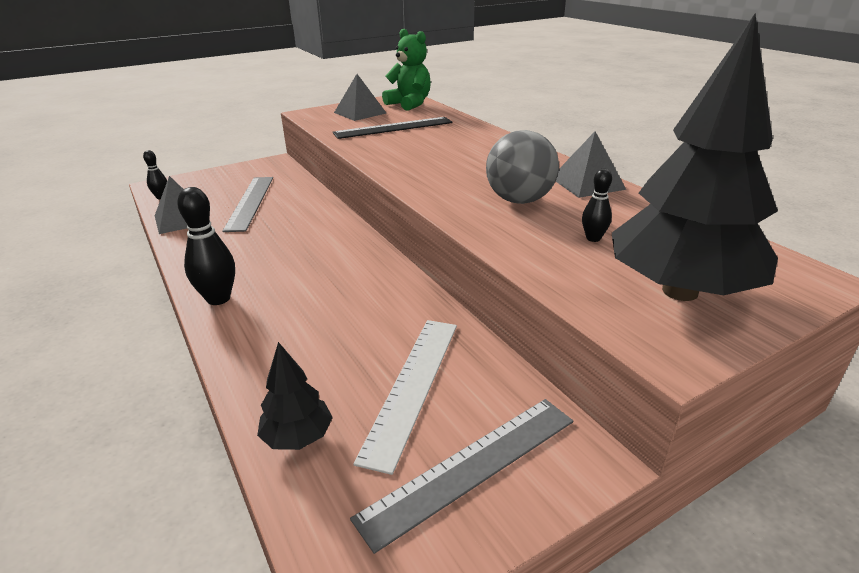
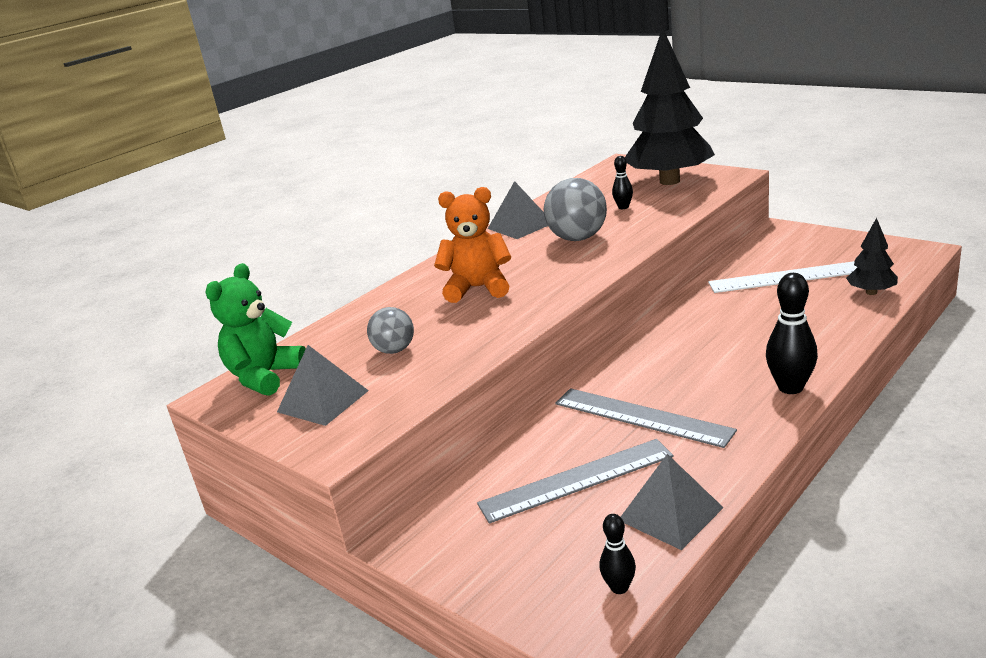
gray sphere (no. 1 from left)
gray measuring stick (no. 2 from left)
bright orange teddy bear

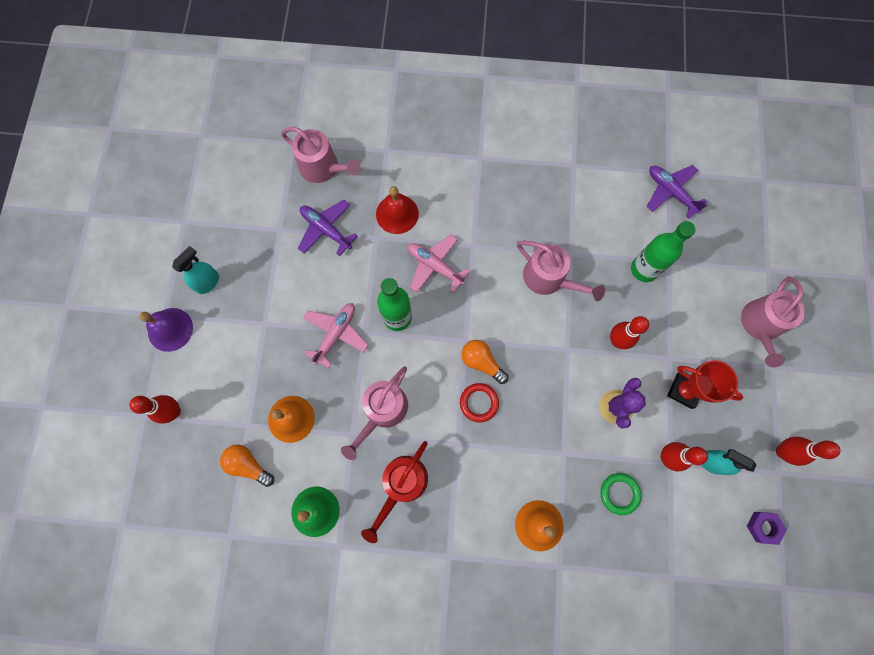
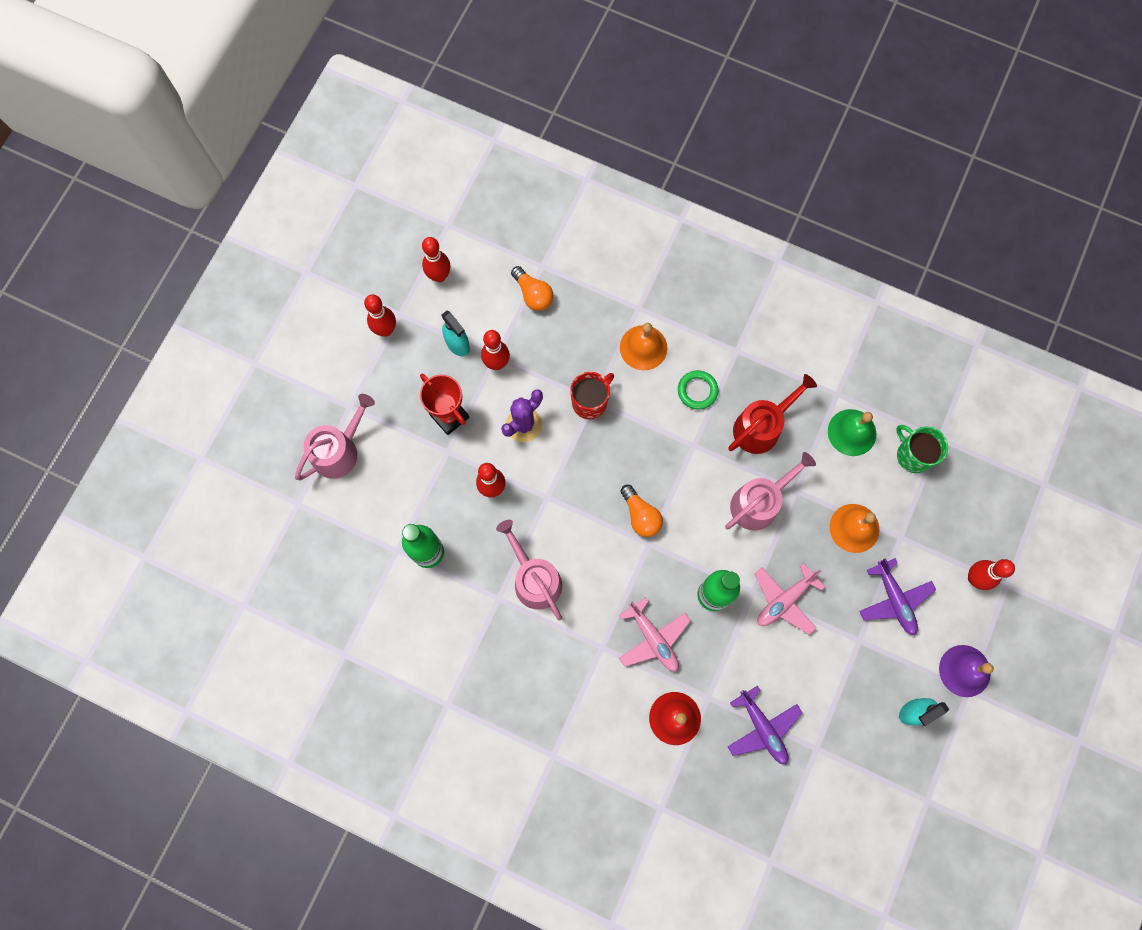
bright orange lightbulb (no. 1 from left)
rose-pink watering pot (no. 1 from left in the first image)
crimson ring
green ring
purple plane (no. 2 from left)
crimson bowling pin (no. 2 from left)
crimson mug
green mug

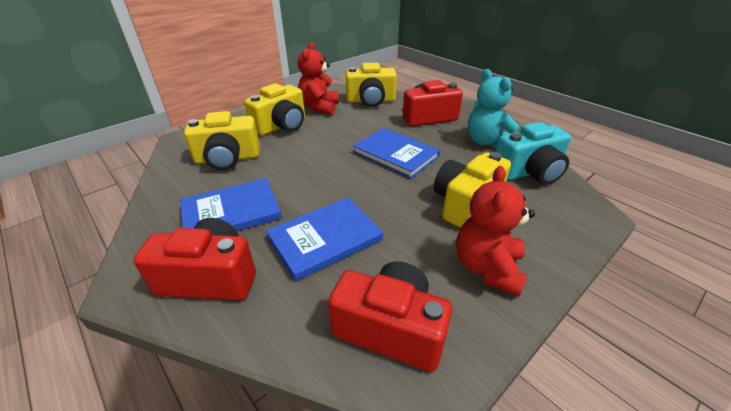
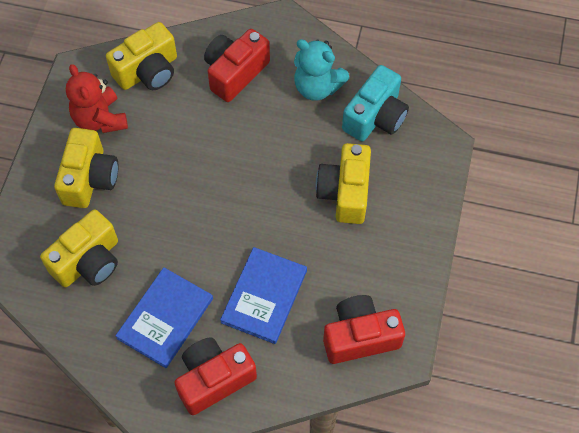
blue hardback (no. 3 from left in the first image)
crimson teddy bear (no. 2 from left in the first image)

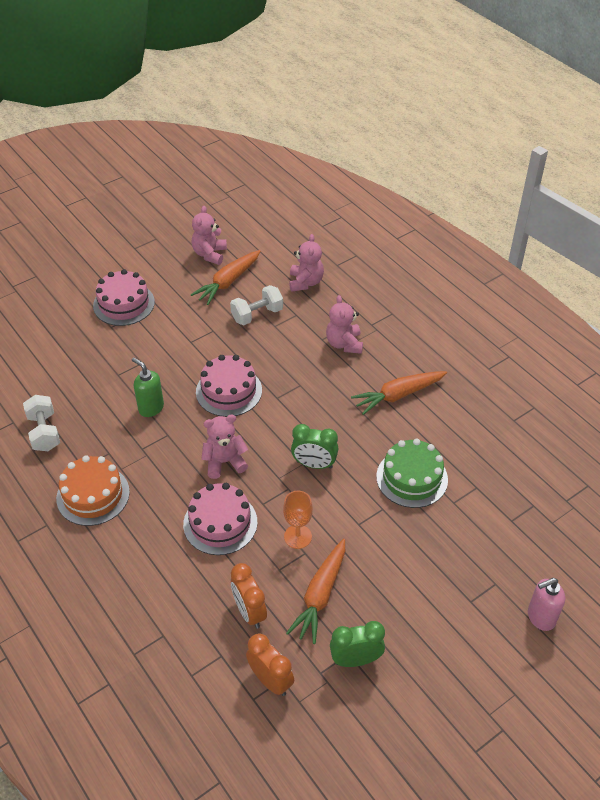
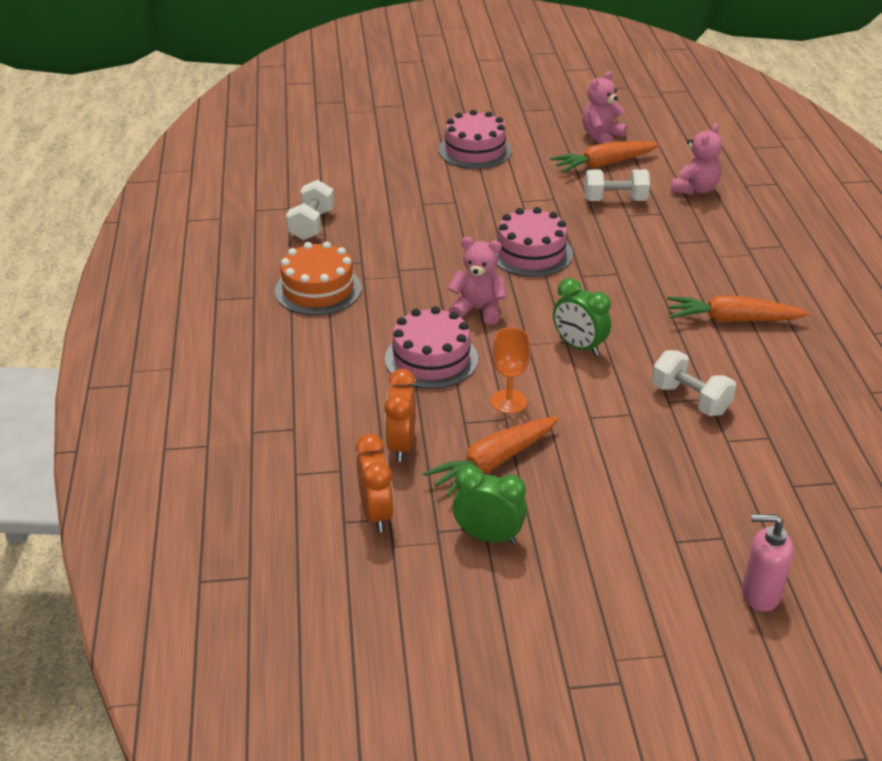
green soap pump
rose-pink teddy bear (no. 4 from left in the first image)
pure white dumbbell (no. 3 from left)

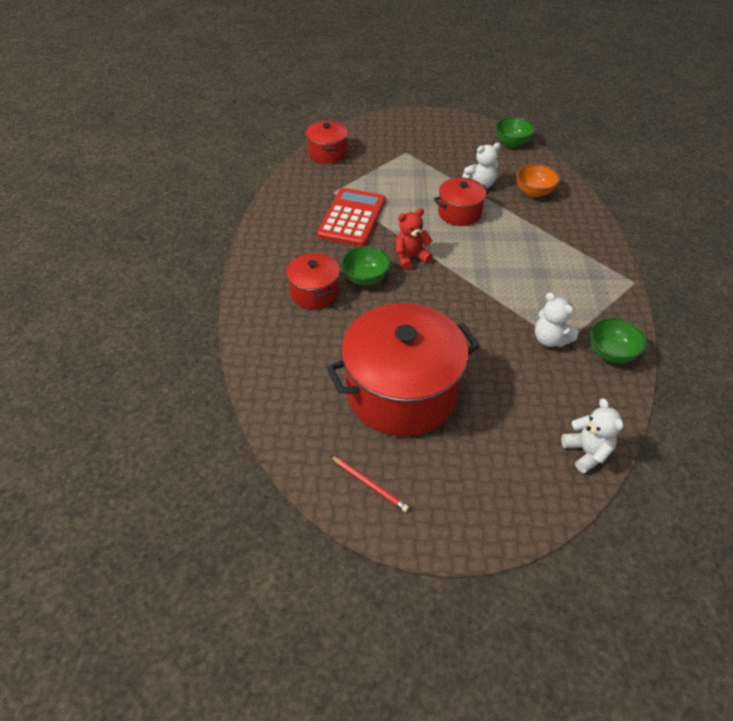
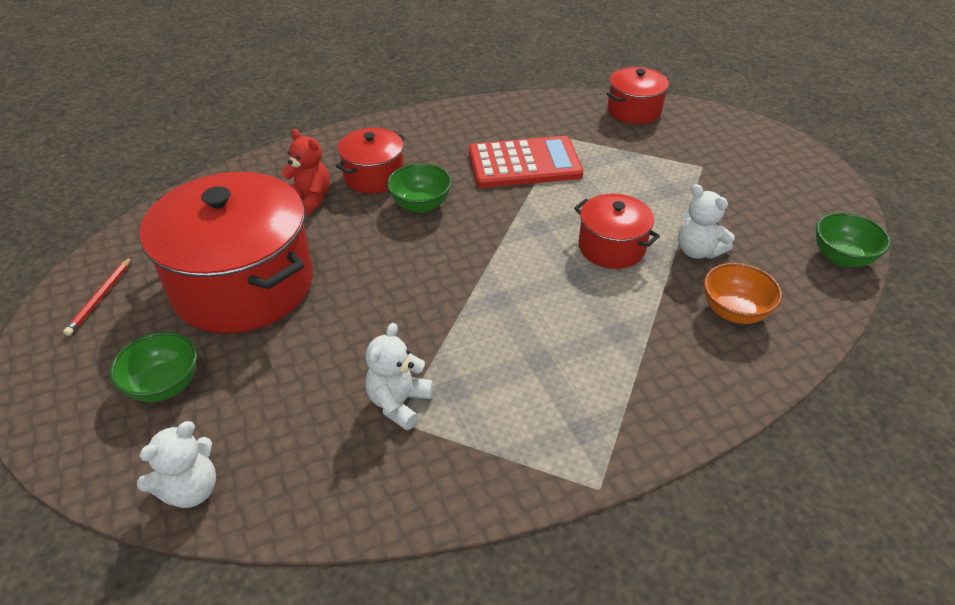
crimson teddy bear
green serving bowl (no. 1 from left)

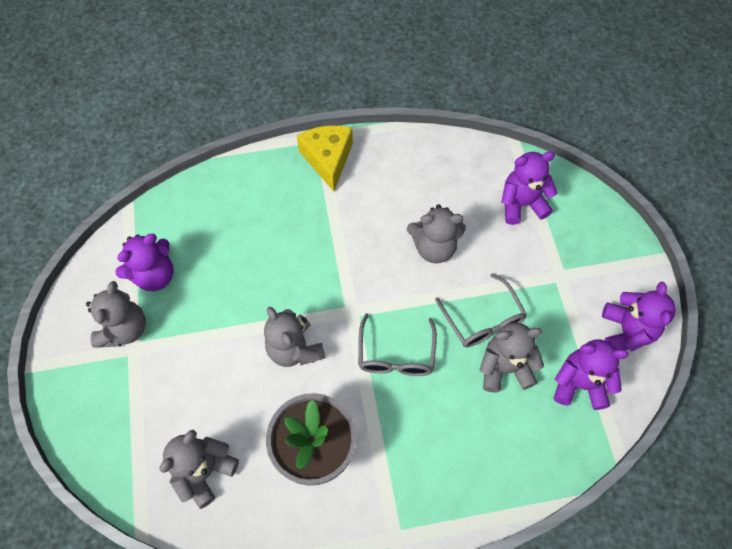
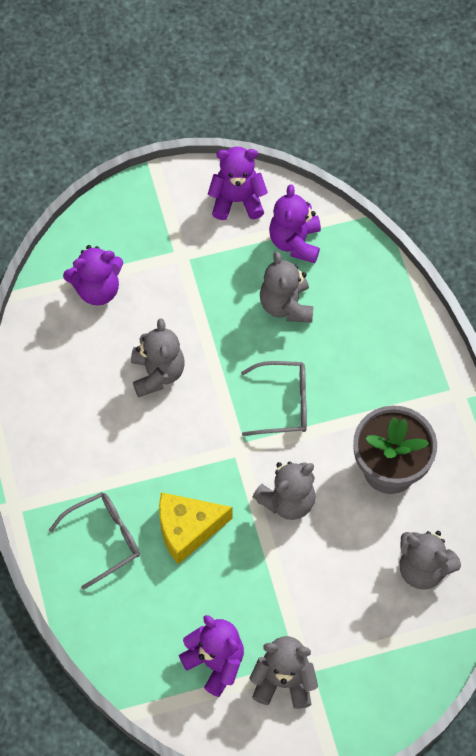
golden cheese wedge
gray glasses (no. 1 from left)
purple teddy bear (no. 1 from left)

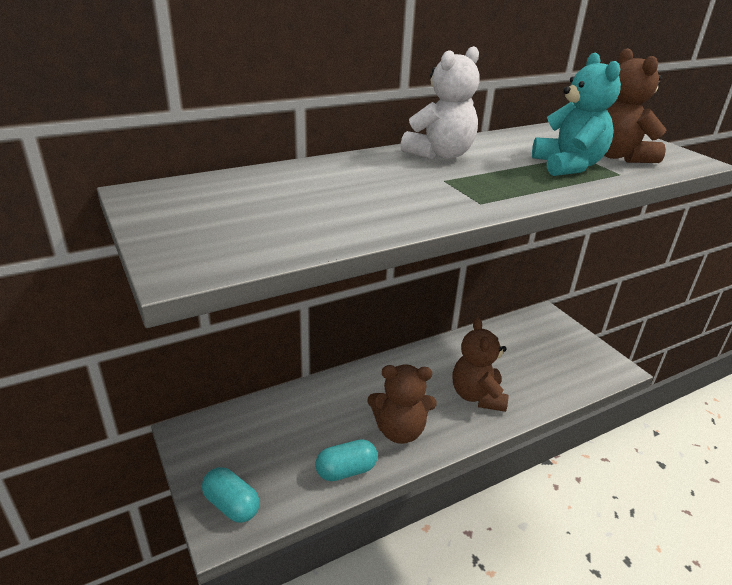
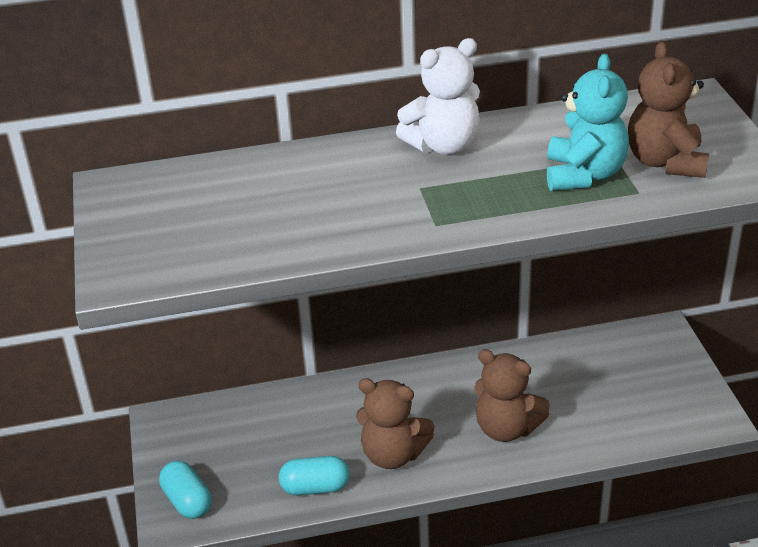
dark brown teddy bear (no. 2 from left)

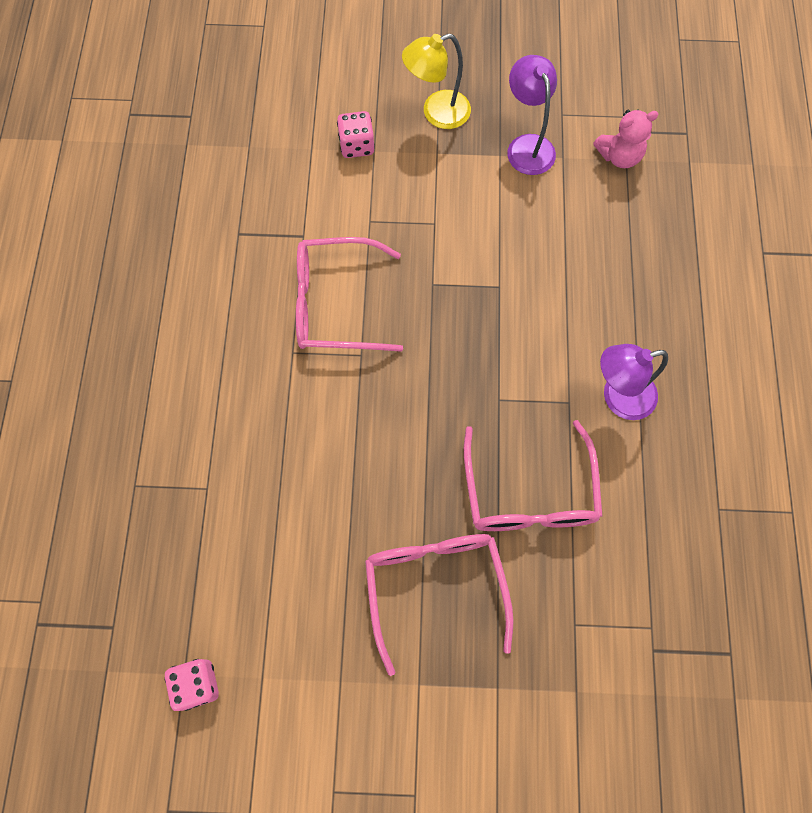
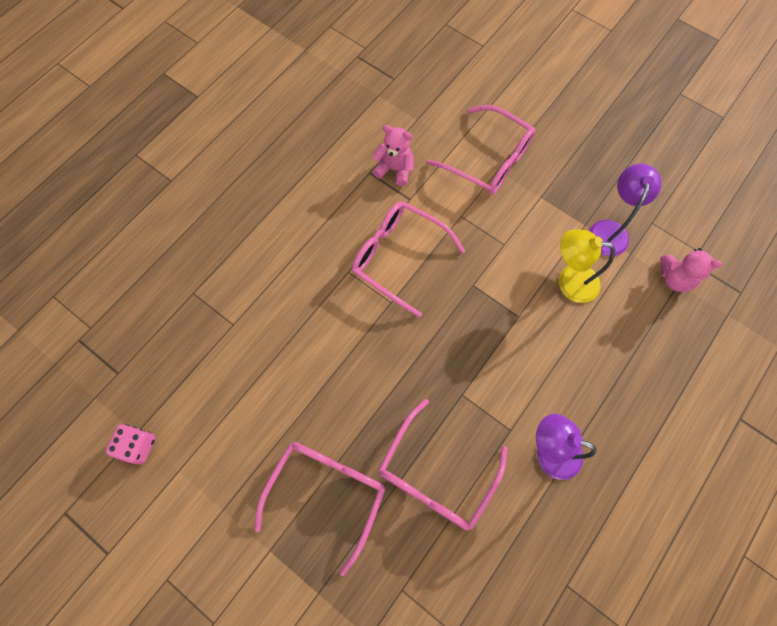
rose-pink glasses (no. 4 from left)
golden lamp
rose-pink teddy bear (no. 1 from left)

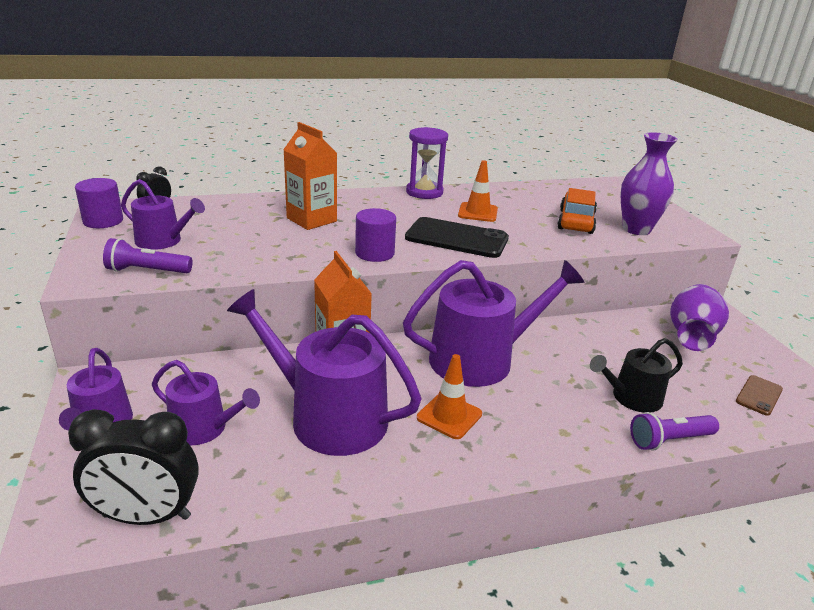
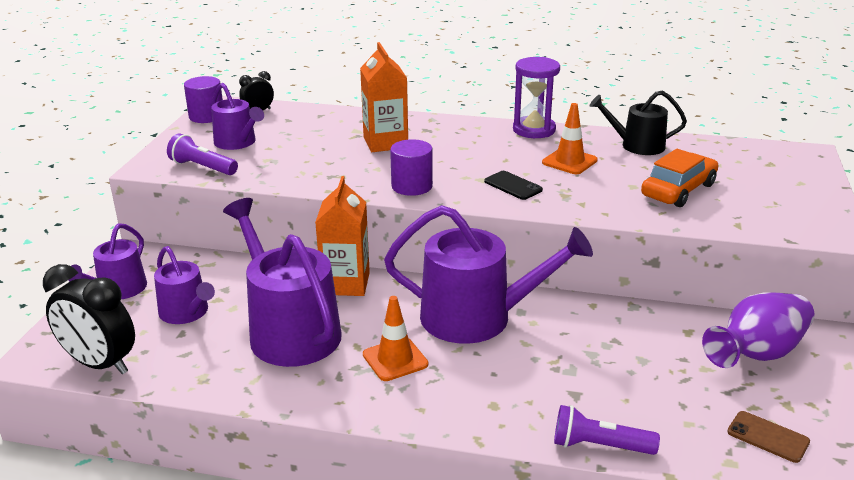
jet-black mobile phone
jet-black watering pot
purple vase (no. 1 from left in the first image)
dark brown mobile phone

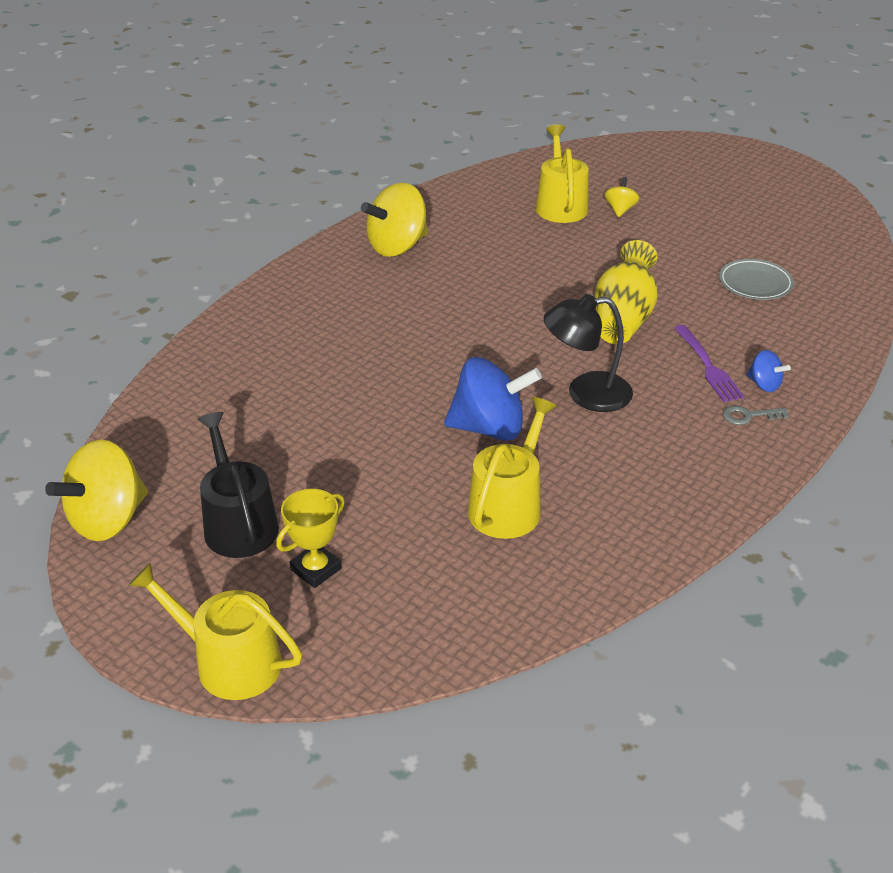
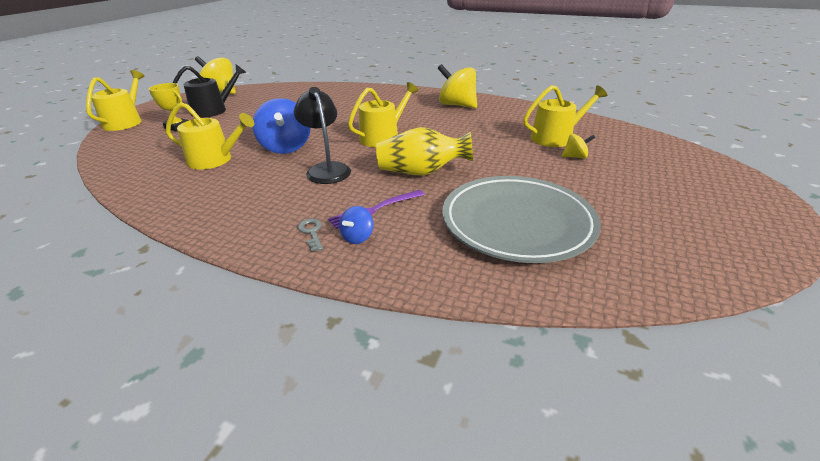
gray dinner plate
golden watering pot (no. 3 from left)

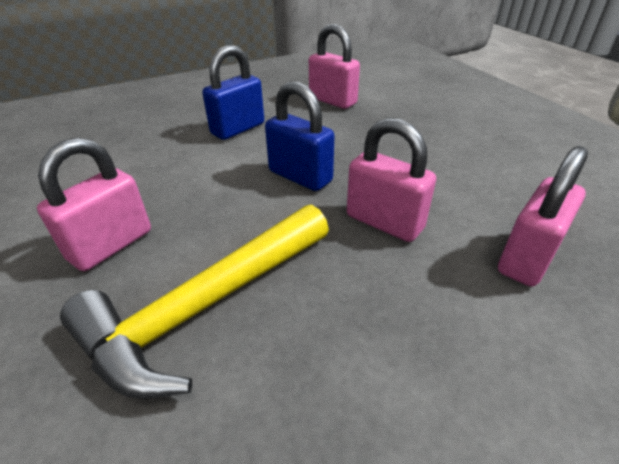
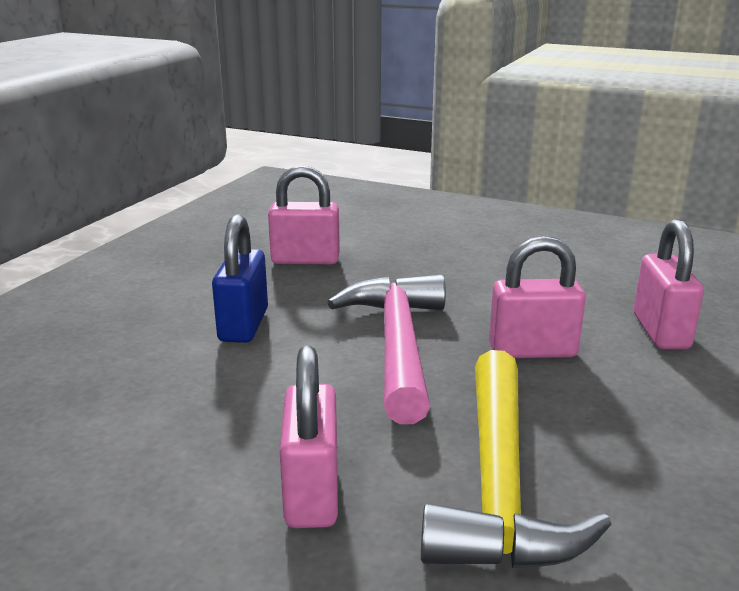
rose-pink hammer

